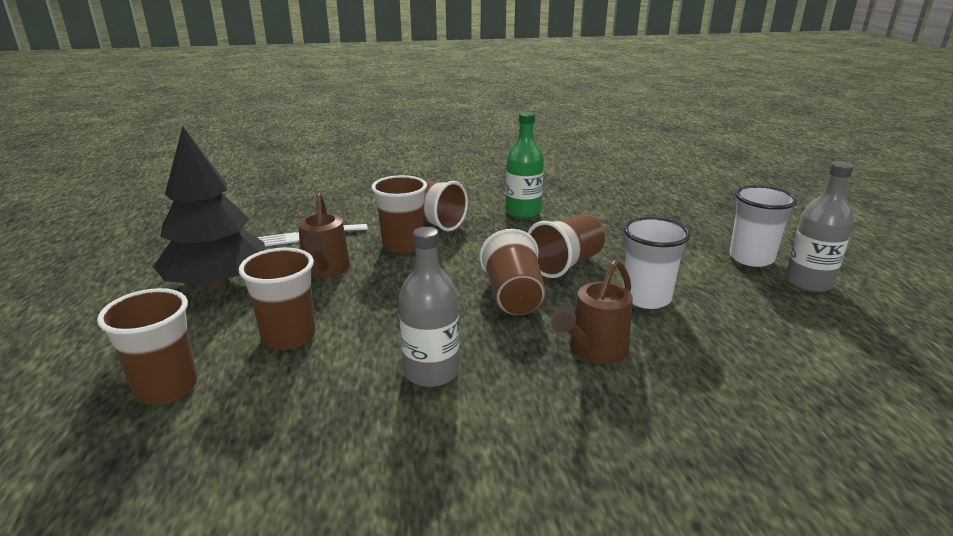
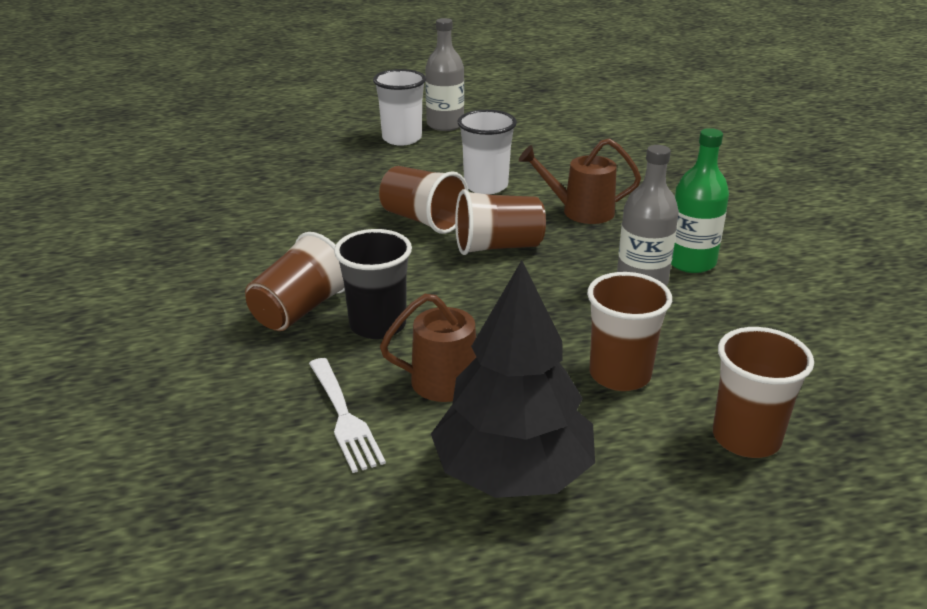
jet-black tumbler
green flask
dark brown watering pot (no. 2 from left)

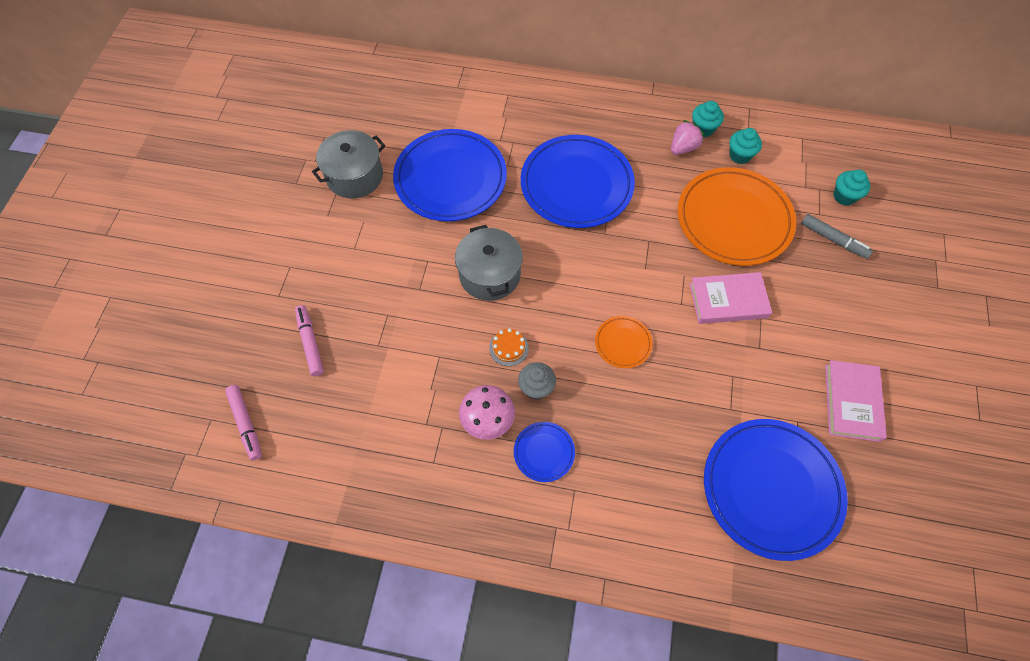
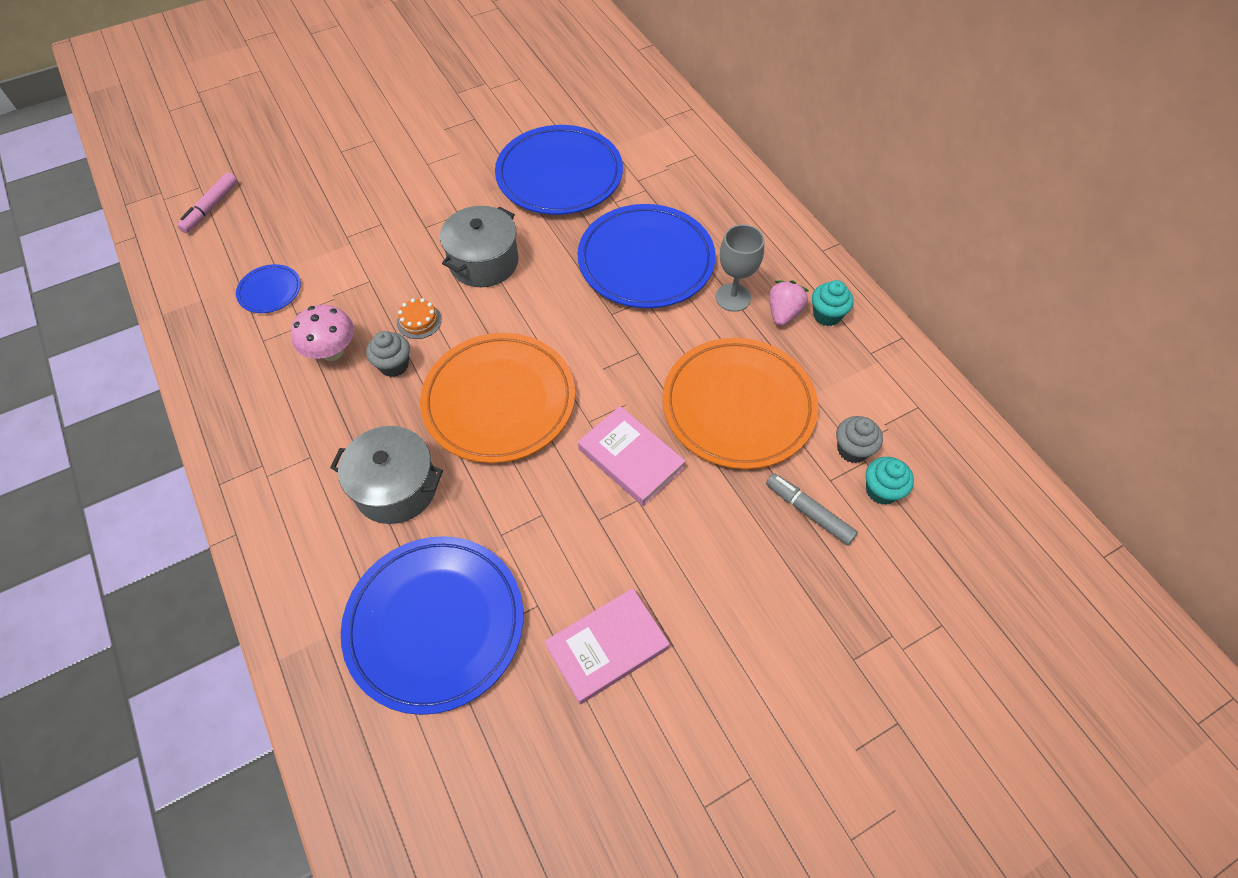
rose-pink felt pen (no. 2 from left in the first image)
gray stockpot (no. 1 from left)
blue dinner plate (no. 1 from left)
bright orange dinner plate (no. 1 from left)
rose-pink toy strawberry
turquoise cupcake (no. 2 from left in the first image)
gray felt pen
gray wine glass
gray cupcake (no. 2 from left)

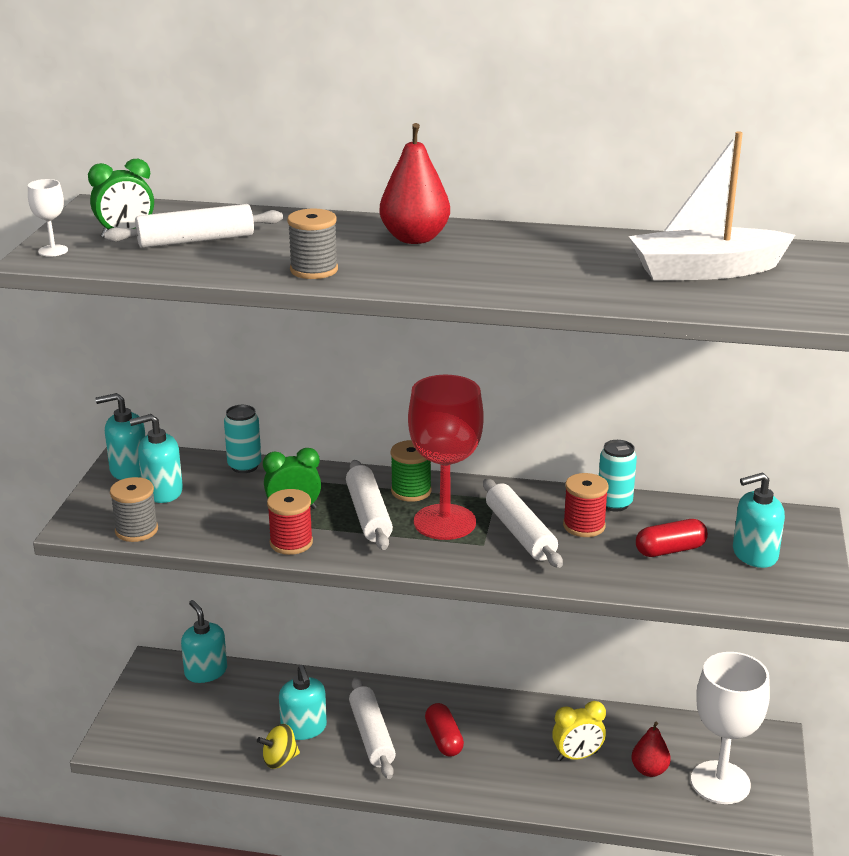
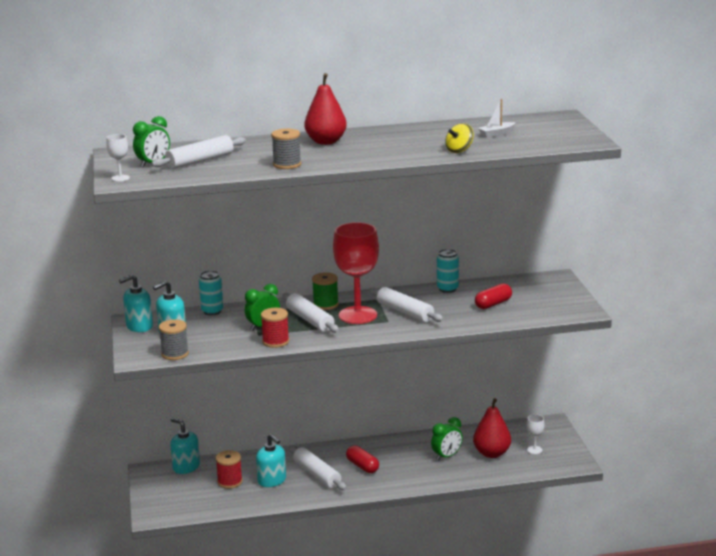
golden toy top
green bedside clock (no. 3 from left)
crimson reel of thread (no. 1 from left)
pure white boat
crimson pear fruit (no. 2 from left)
pure white wine glass (no. 2 from left)
turquoise soap pump (no. 5 from left in the first image)

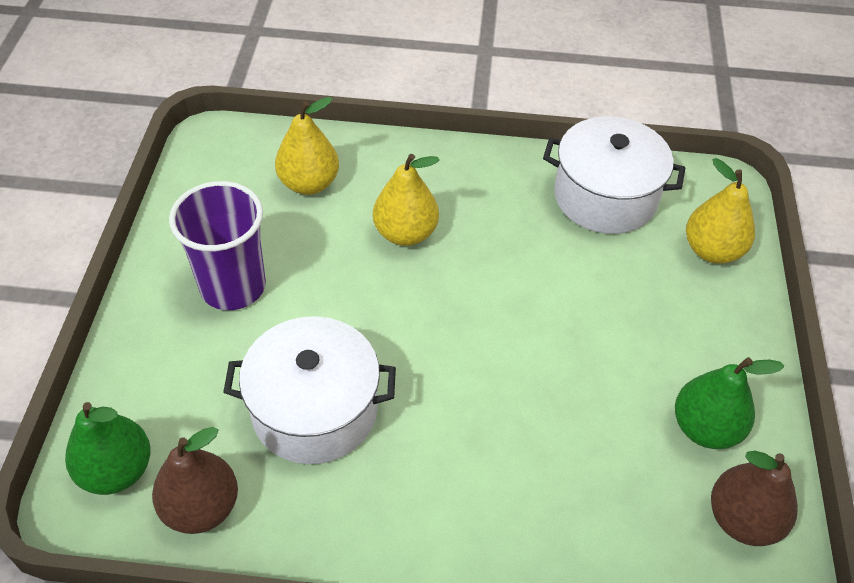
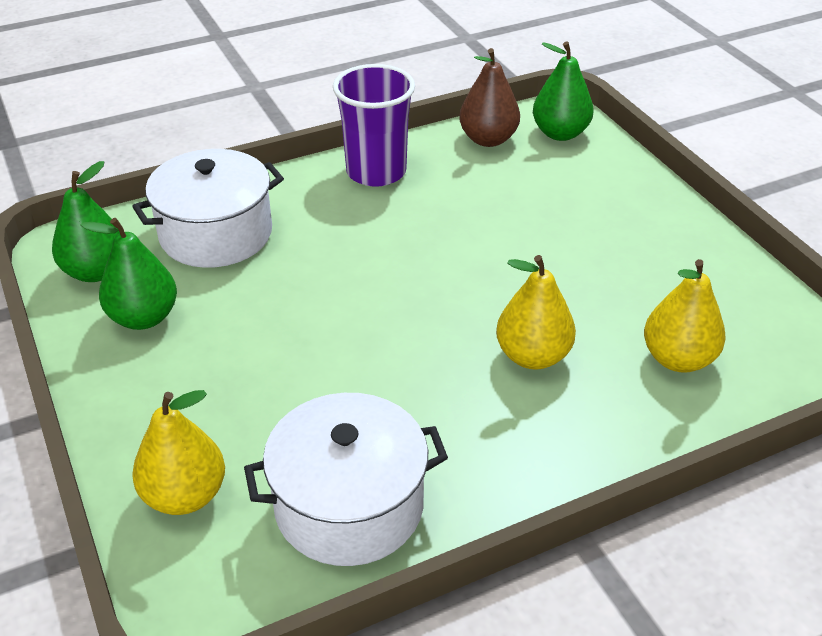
purple tumbler
pure white stockpot (no. 1 from left)
green pear fruit (no. 1 from left)

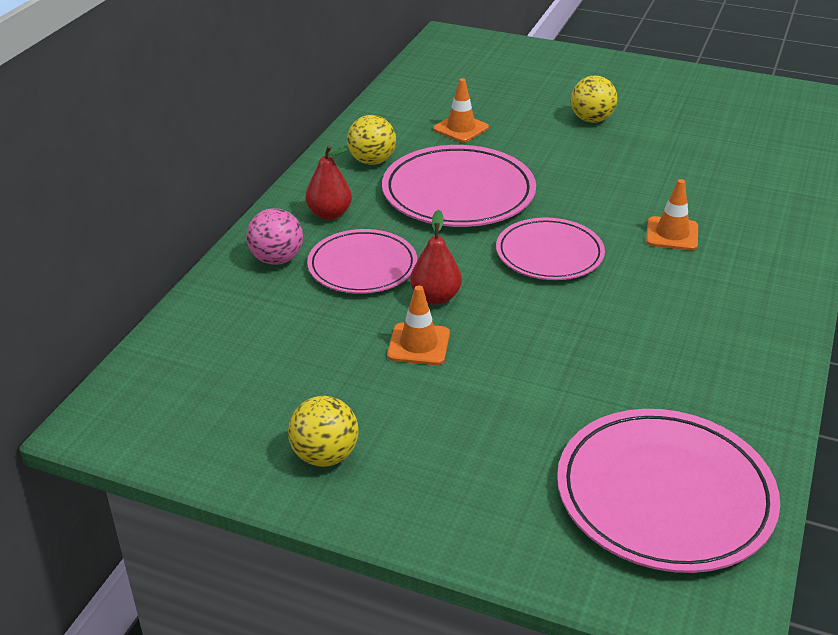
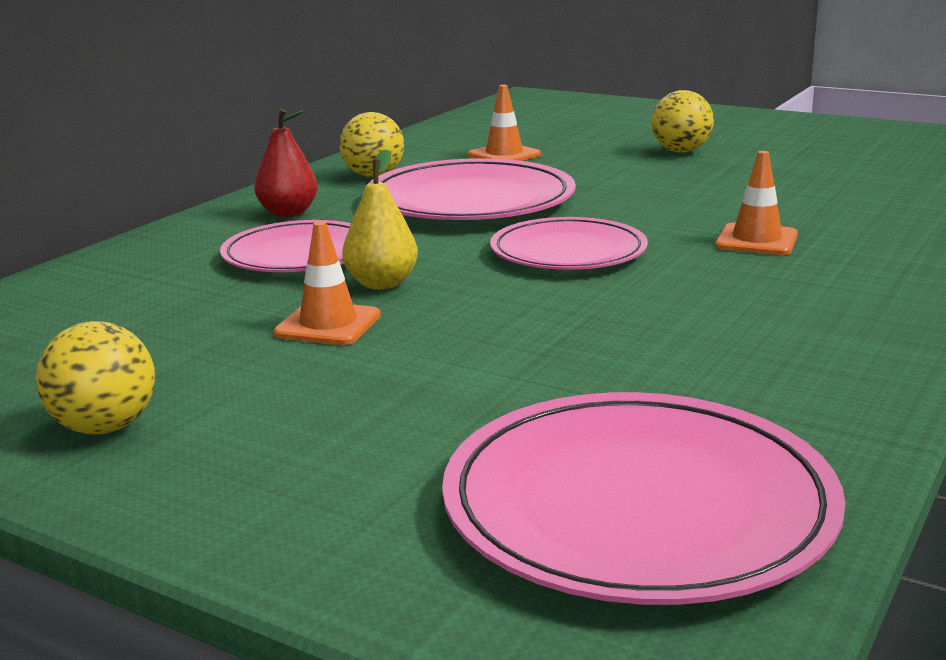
rose-pink sphere
golden pear fruit

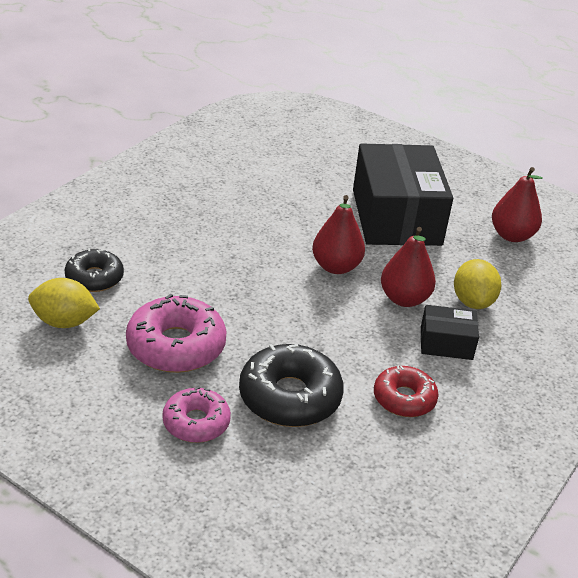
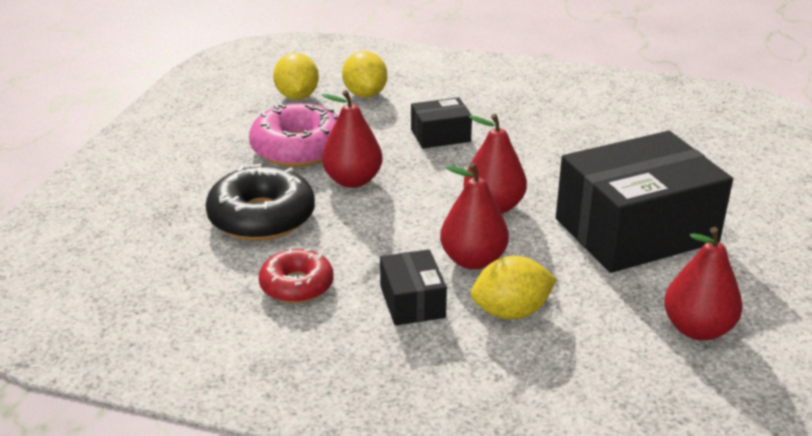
golden lemon (no. 2 from left)
rose-pink doughnut (no. 2 from left in the first image)
crimson pear fruit (no. 1 from left)
jet-black box (no. 2 from left)

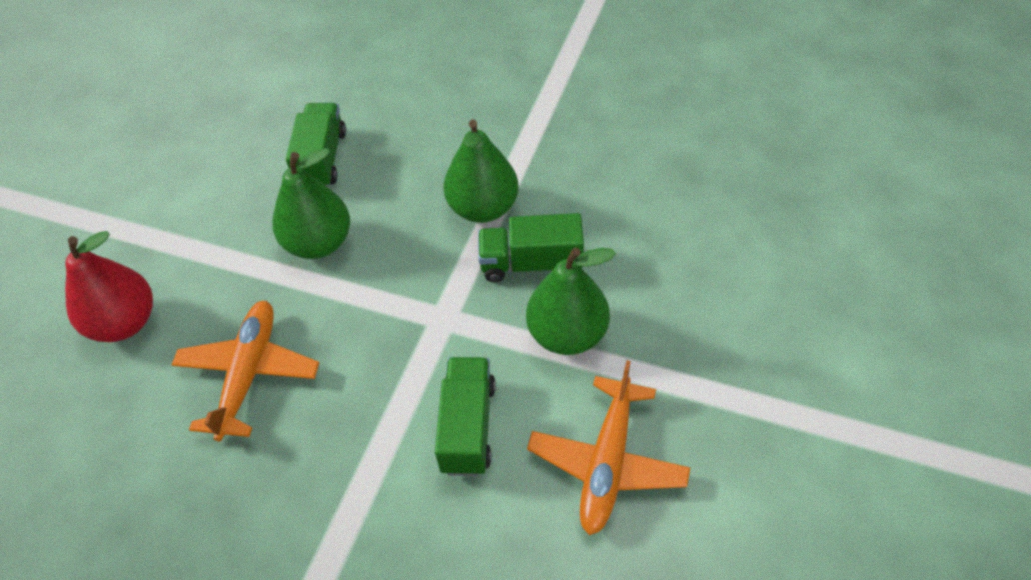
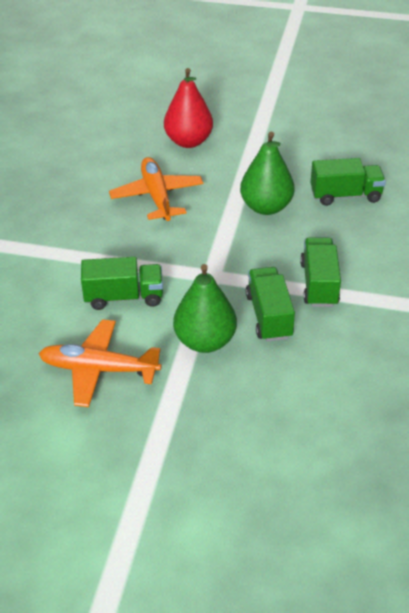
bright orange plane (no. 2 from left)
green lorry (no. 3 from left)

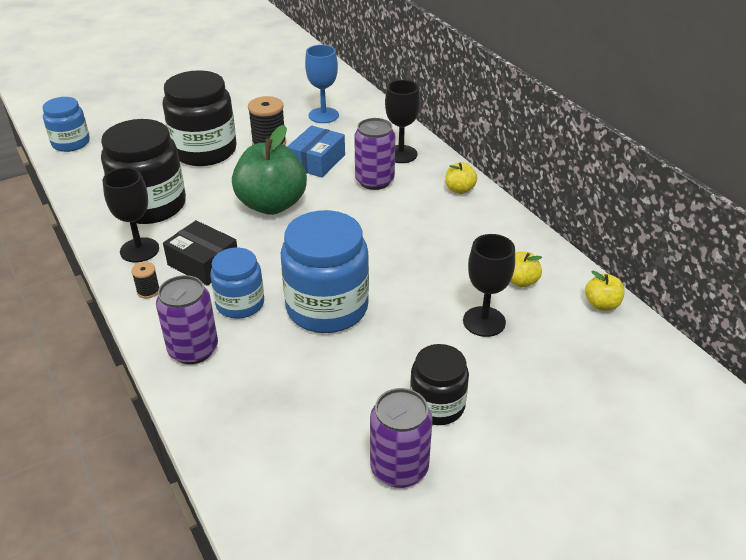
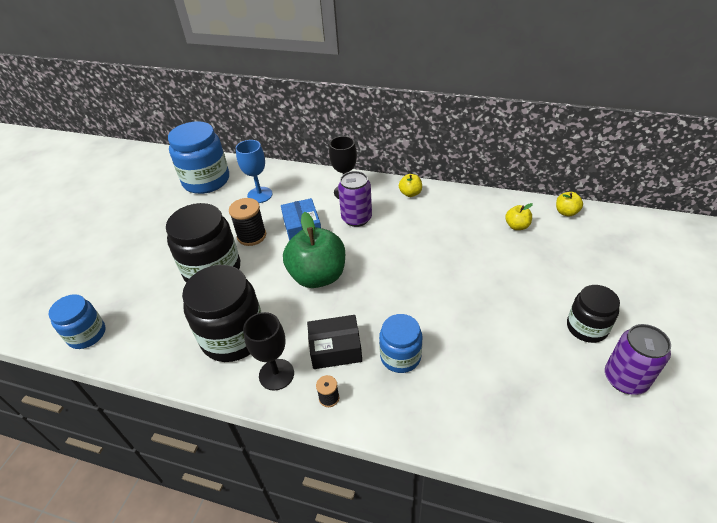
purple can (no. 1 from left in the first image)
blue preserve jar (no. 2 from left)
jet-black wine glass (no. 3 from left in the first image)

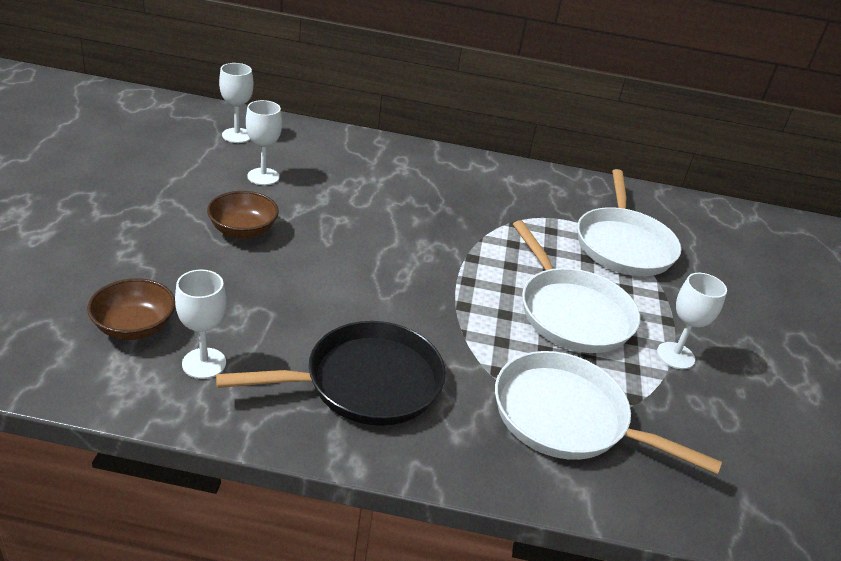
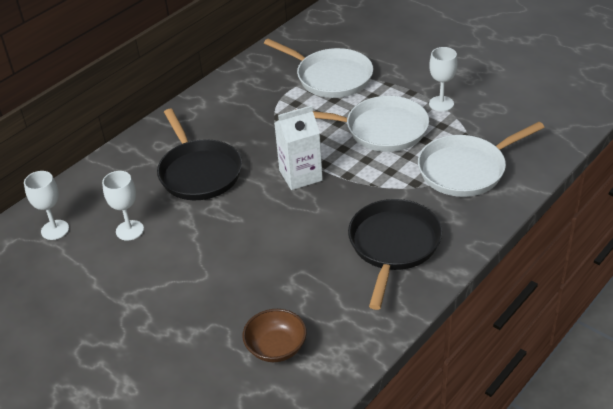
pure white wine glass (no. 1 from left in the first image)
dark brown serving bowl (no. 2 from left in the first image)
jet-black pan (no. 1 from left)
pure white juice carton

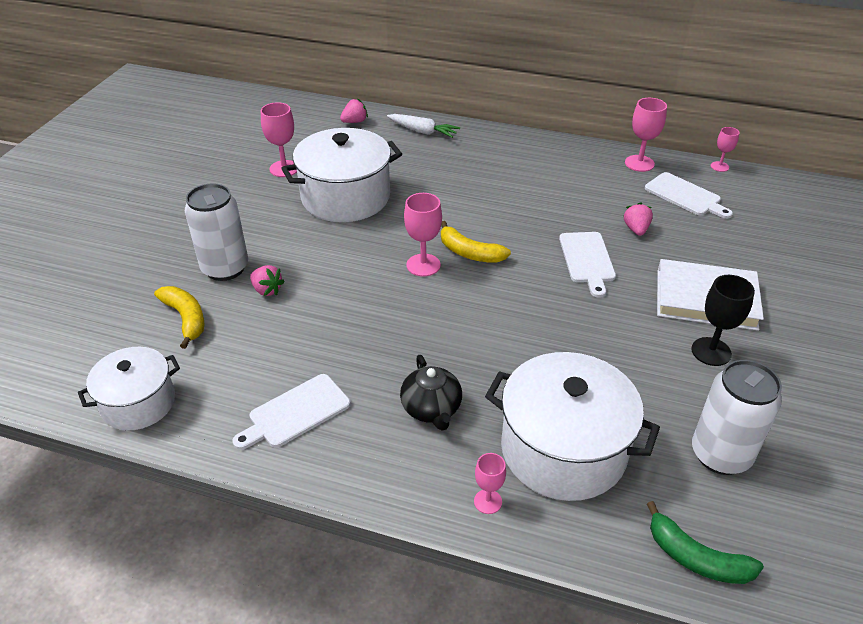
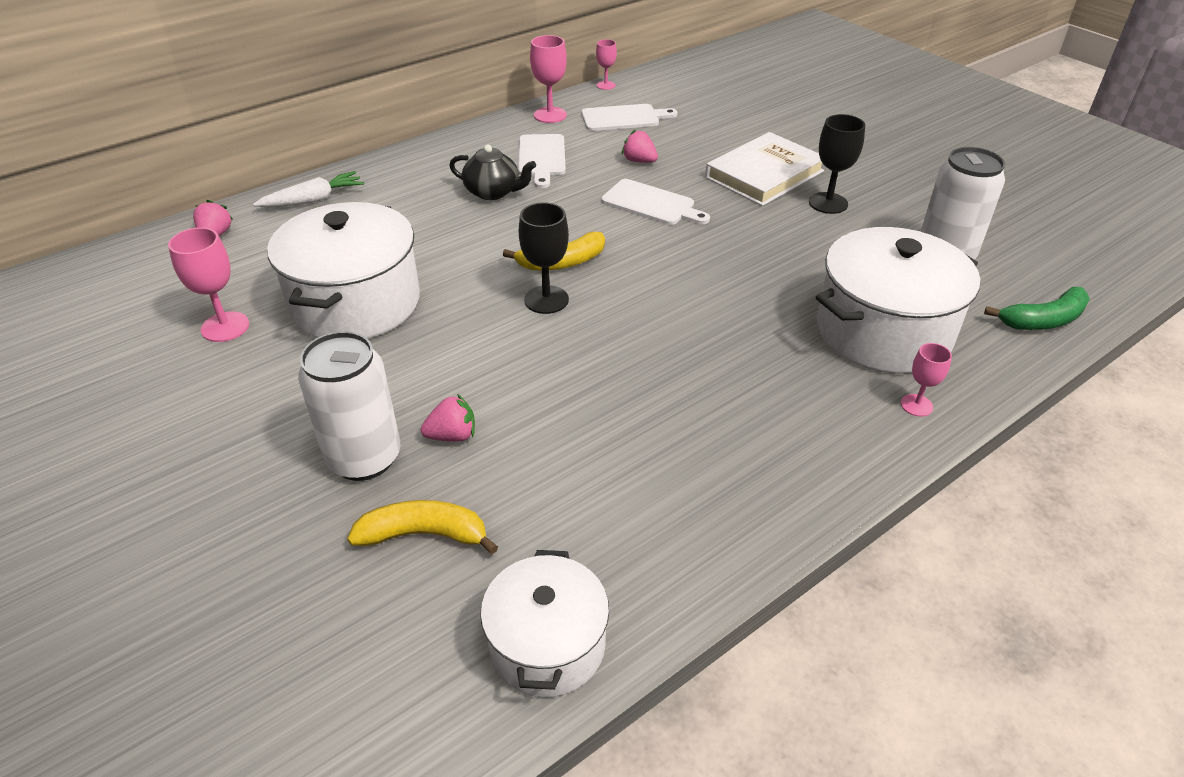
pure white chopping board (no. 1 from left)
jet-black teapot
jet-black wine glass (no. 1 from left)

